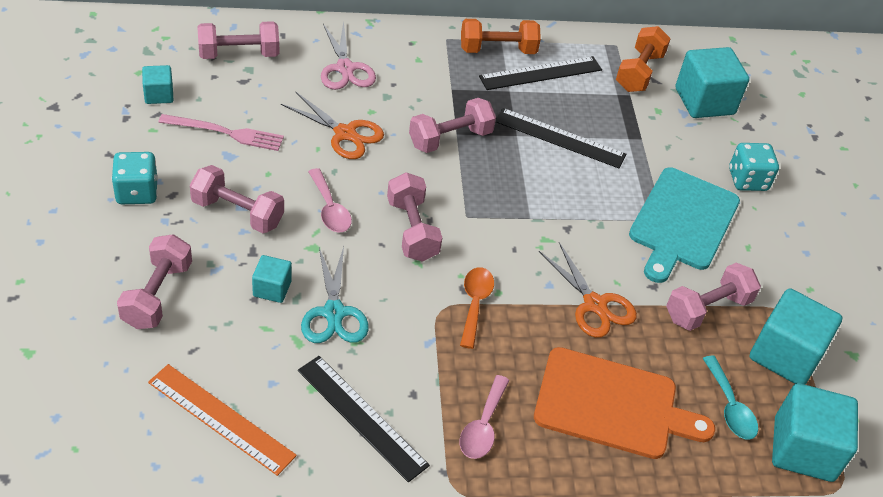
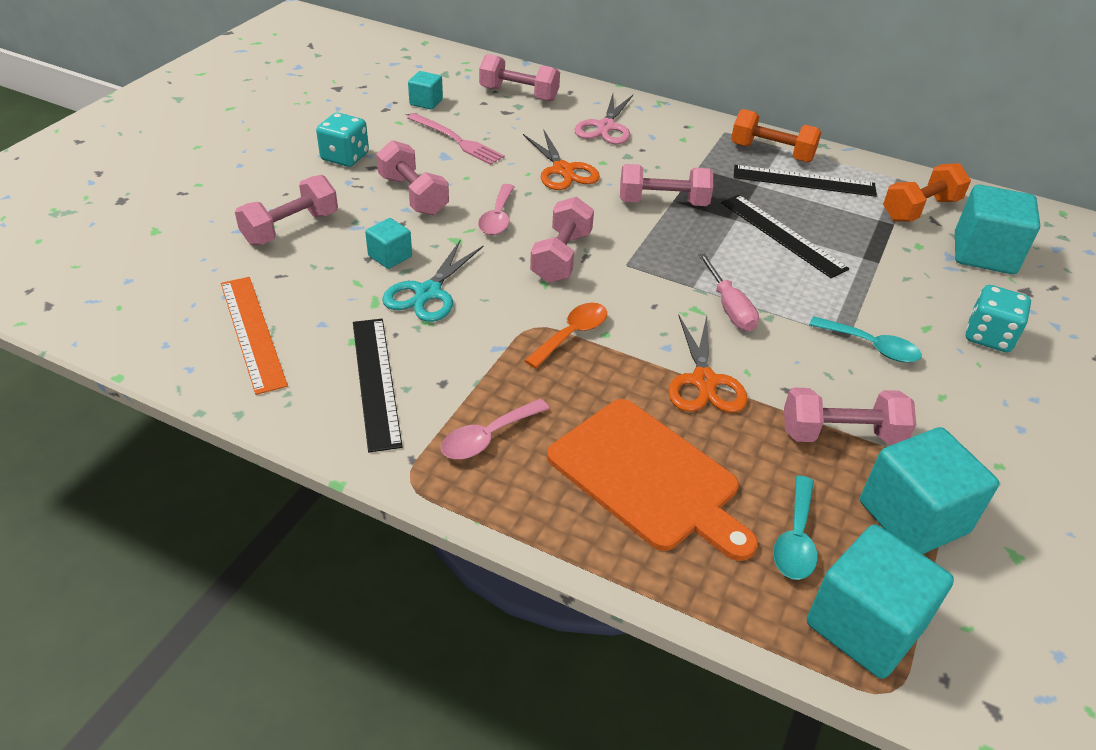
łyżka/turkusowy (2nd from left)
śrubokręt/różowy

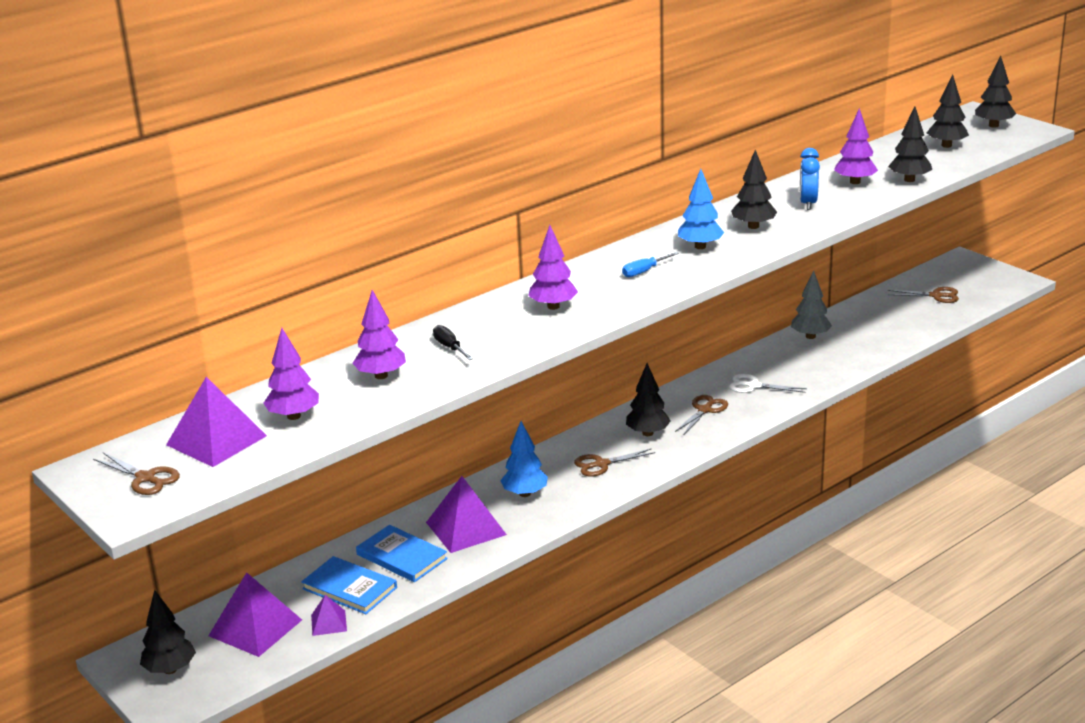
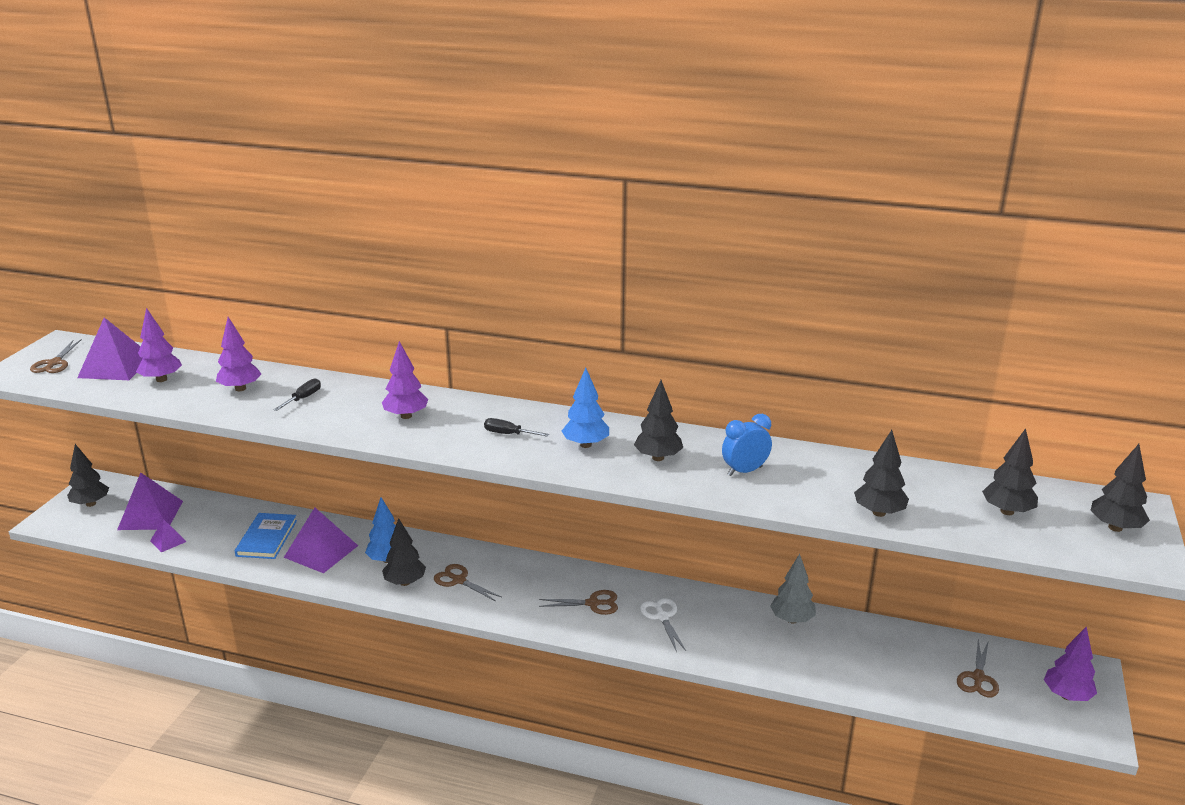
drzewko/fioletowy (4th from left)
śrubokręt/czarny (2nd from left)
nożyczki/brązowy (4th from left)
drzewko/czarny (2nd from left)
książka/niebieski (1st from left in the first image)

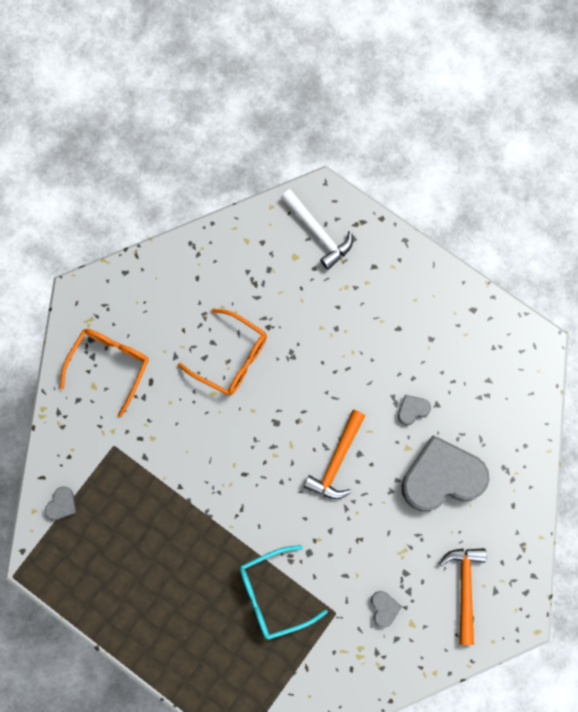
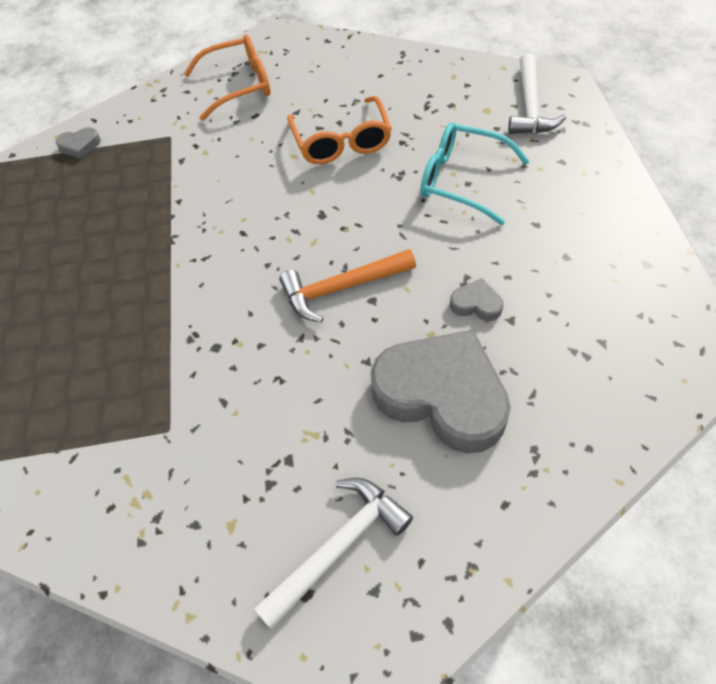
okulary/turkusowy
młotek/biały (1st from left)
serce/szary (2nd from left in the first image)

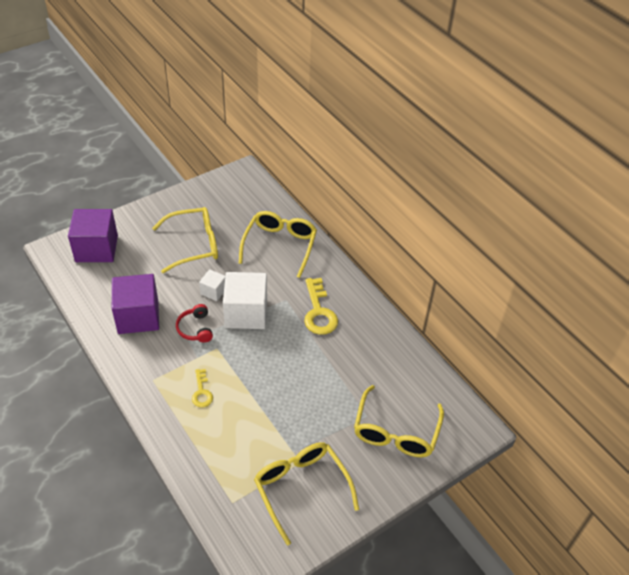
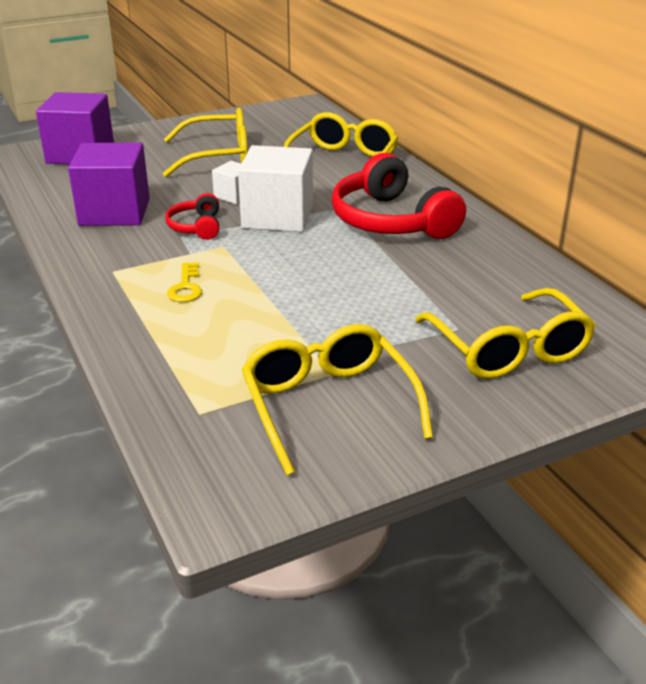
słuchawki/czerwony (2nd from left)
okulary/żółty (4th from left)

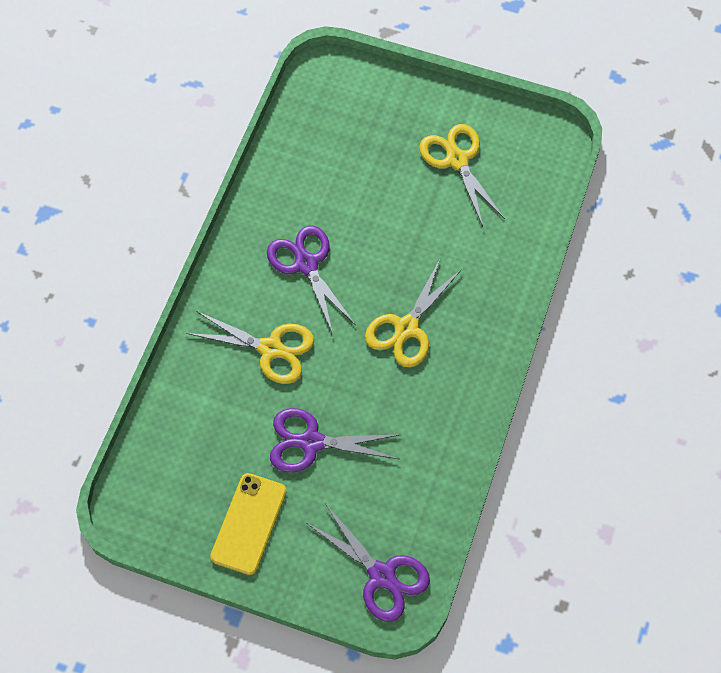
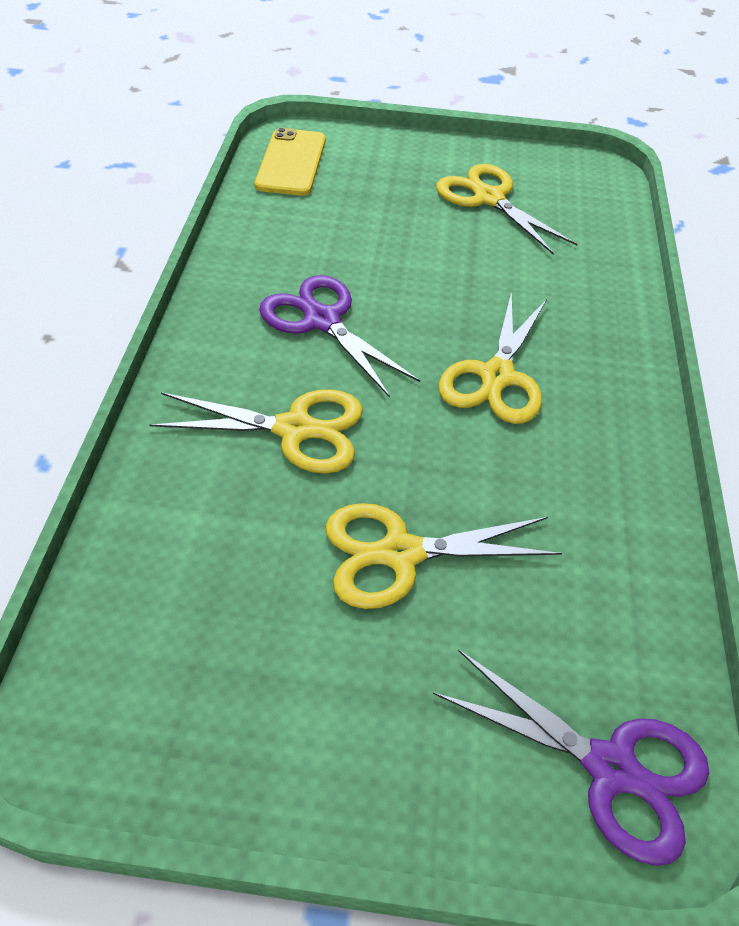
nożyczki/żółty (2nd from left)
telefon/żółty

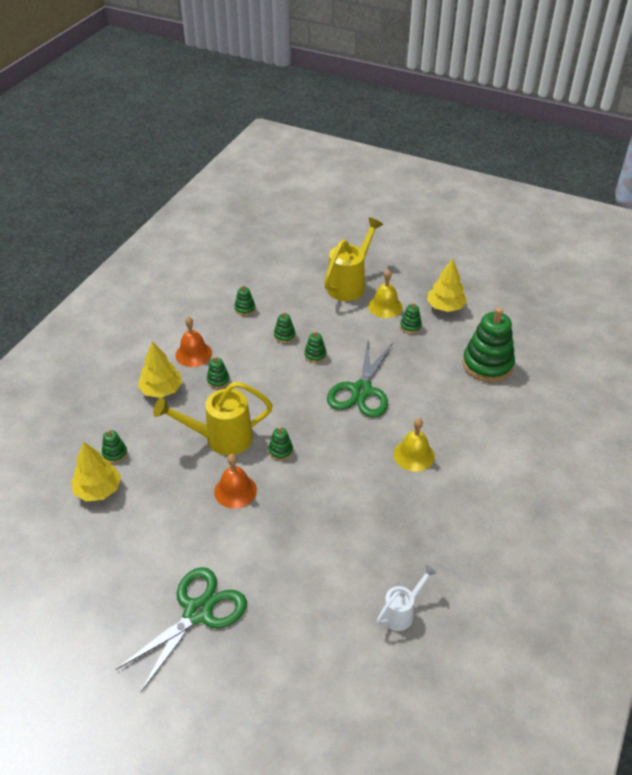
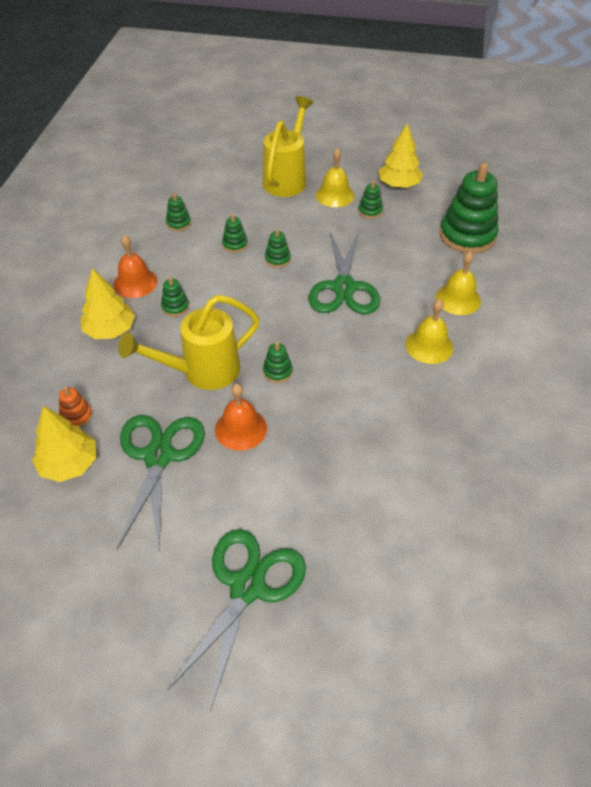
zabawka nakładanka/pomarańczowy
konewka/biały
dzwonek/żółty (3rd from left)
nożyczki/zielony (1st from left)

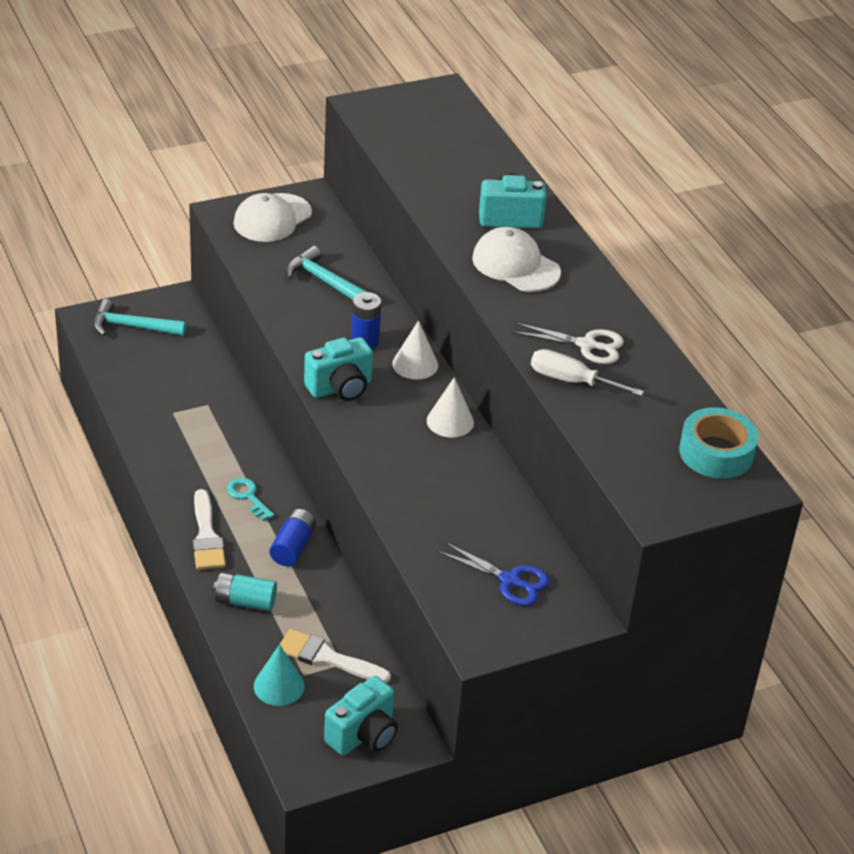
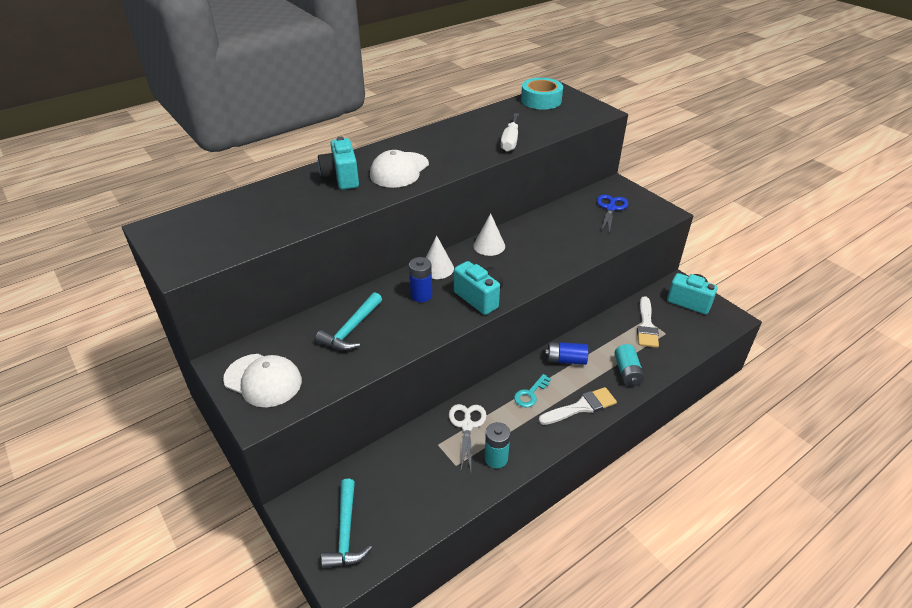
nożyczki/biały
stożek/turkusowy
bateria/turkusowy (1st from left)

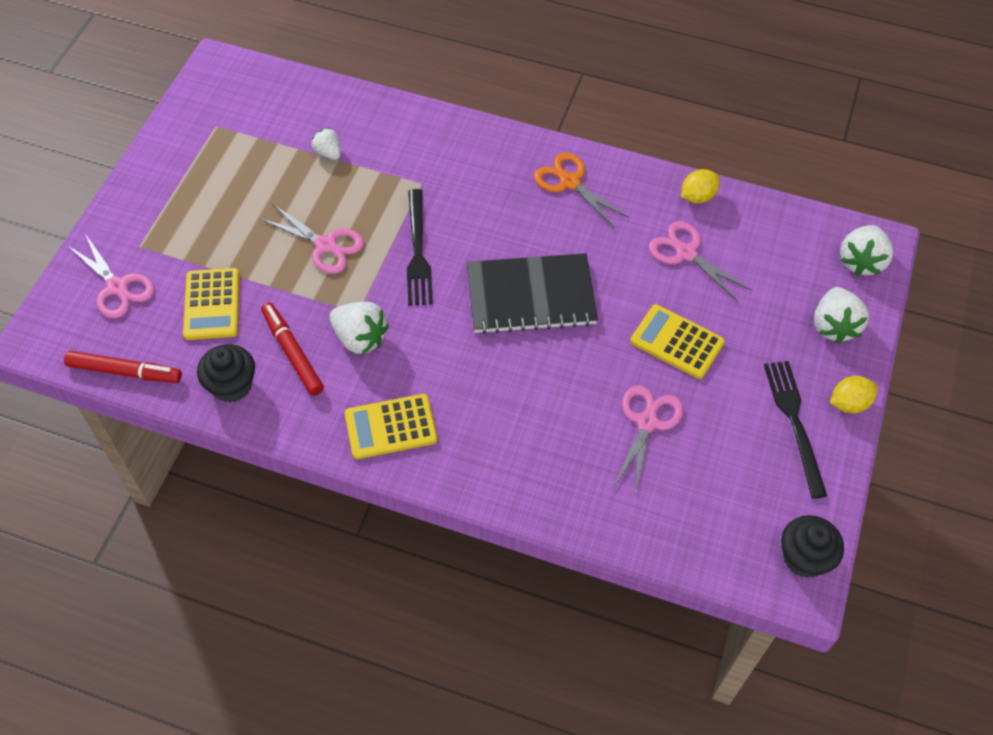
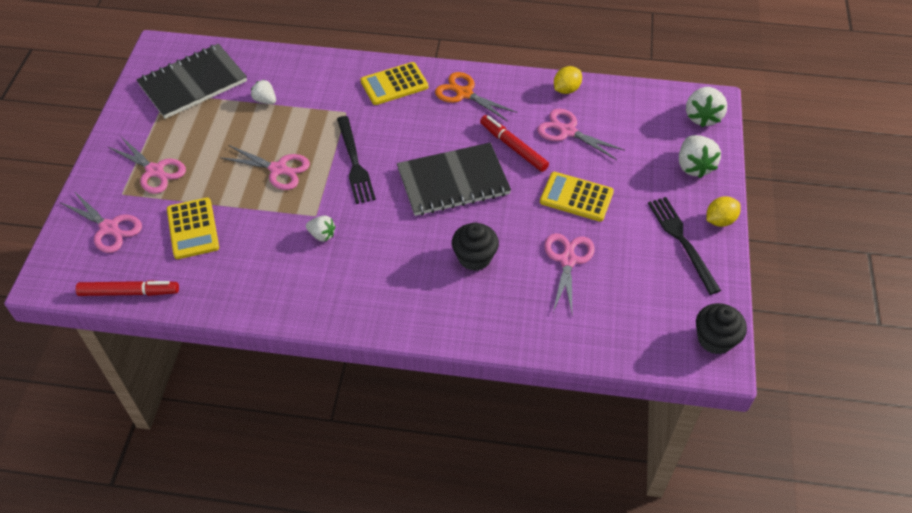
truskawka/biały (2nd from left)
flamaster/czerwony (2nd from left)
muffinka/czarny (1st from left)
kalkulator/żółty (2nd from left)
zeszyt/czarny (1st from left)
nożyczki/różowy (2nd from left)

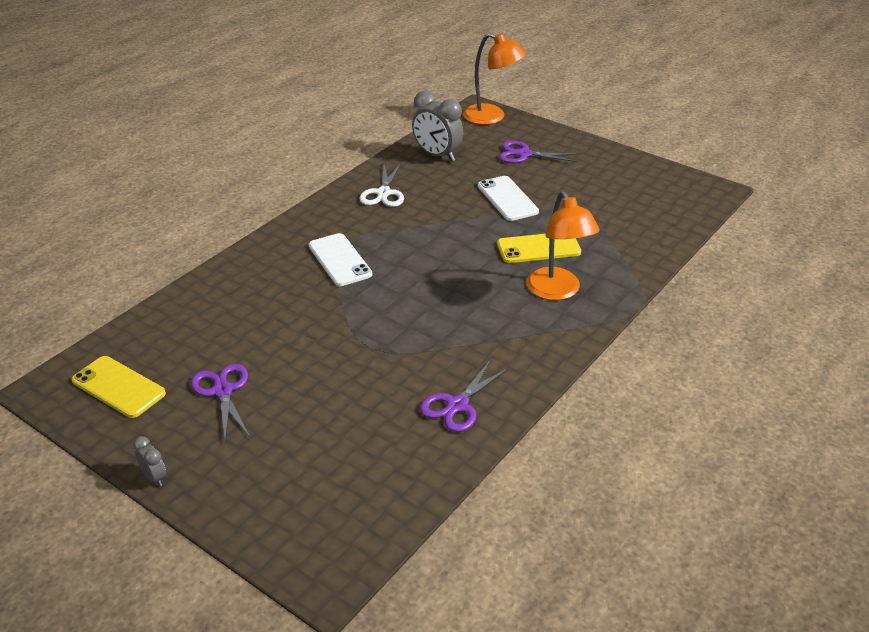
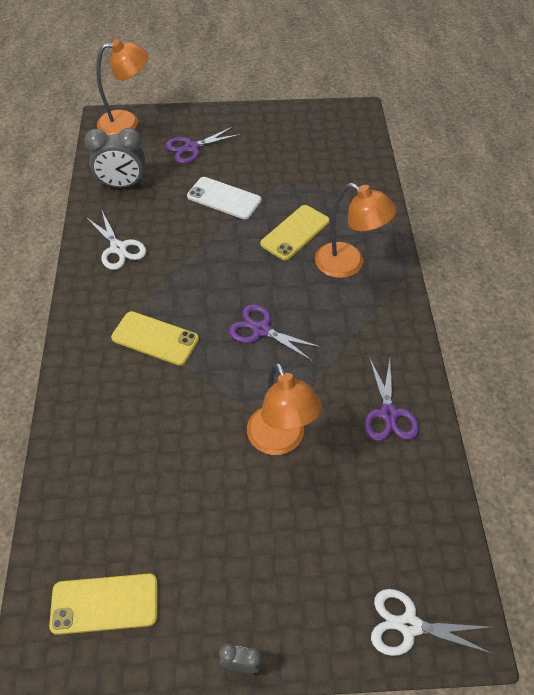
telefon/żółty (2nd from left)
nożyczki/fioletowy (2nd from left)
lampka/pomarańczowy (2nd from left)
nożyczki/biały (2nd from left)

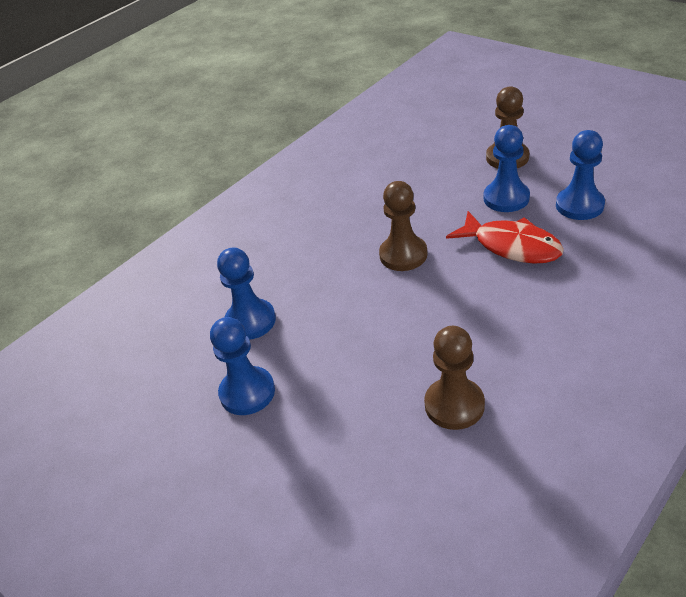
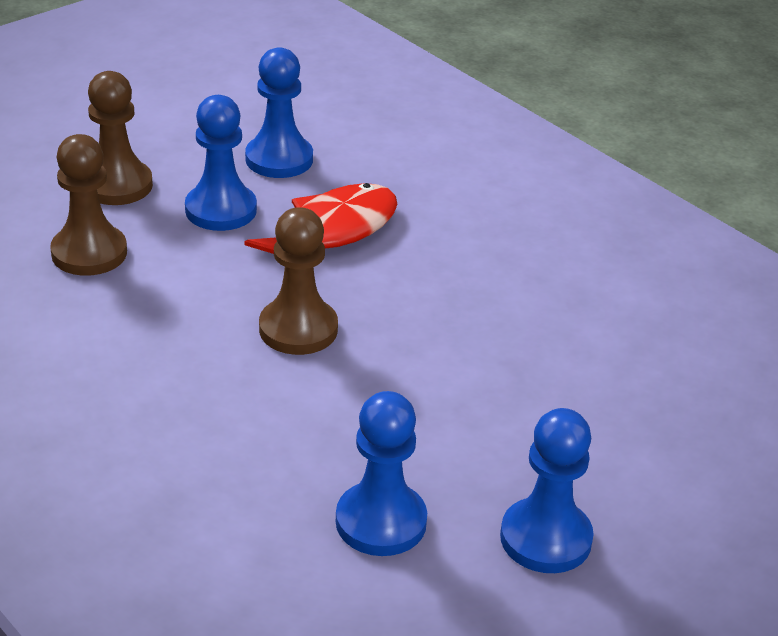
pionek/brązowy (1st from left)

